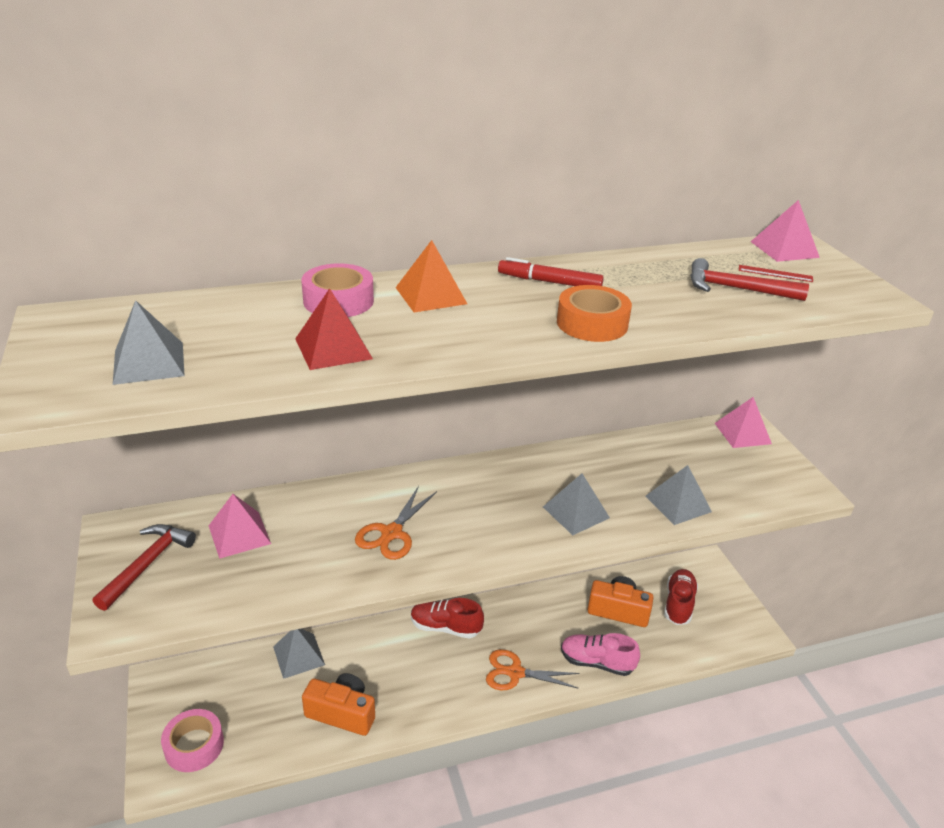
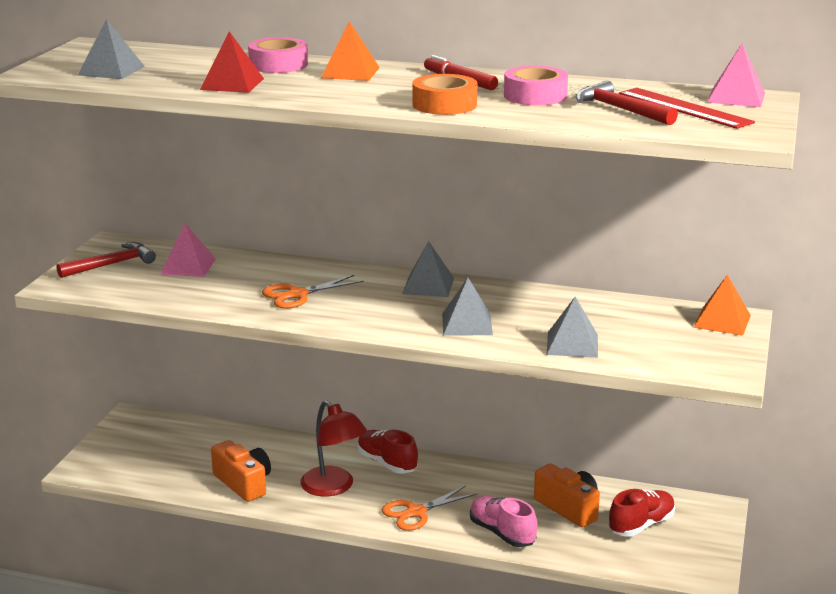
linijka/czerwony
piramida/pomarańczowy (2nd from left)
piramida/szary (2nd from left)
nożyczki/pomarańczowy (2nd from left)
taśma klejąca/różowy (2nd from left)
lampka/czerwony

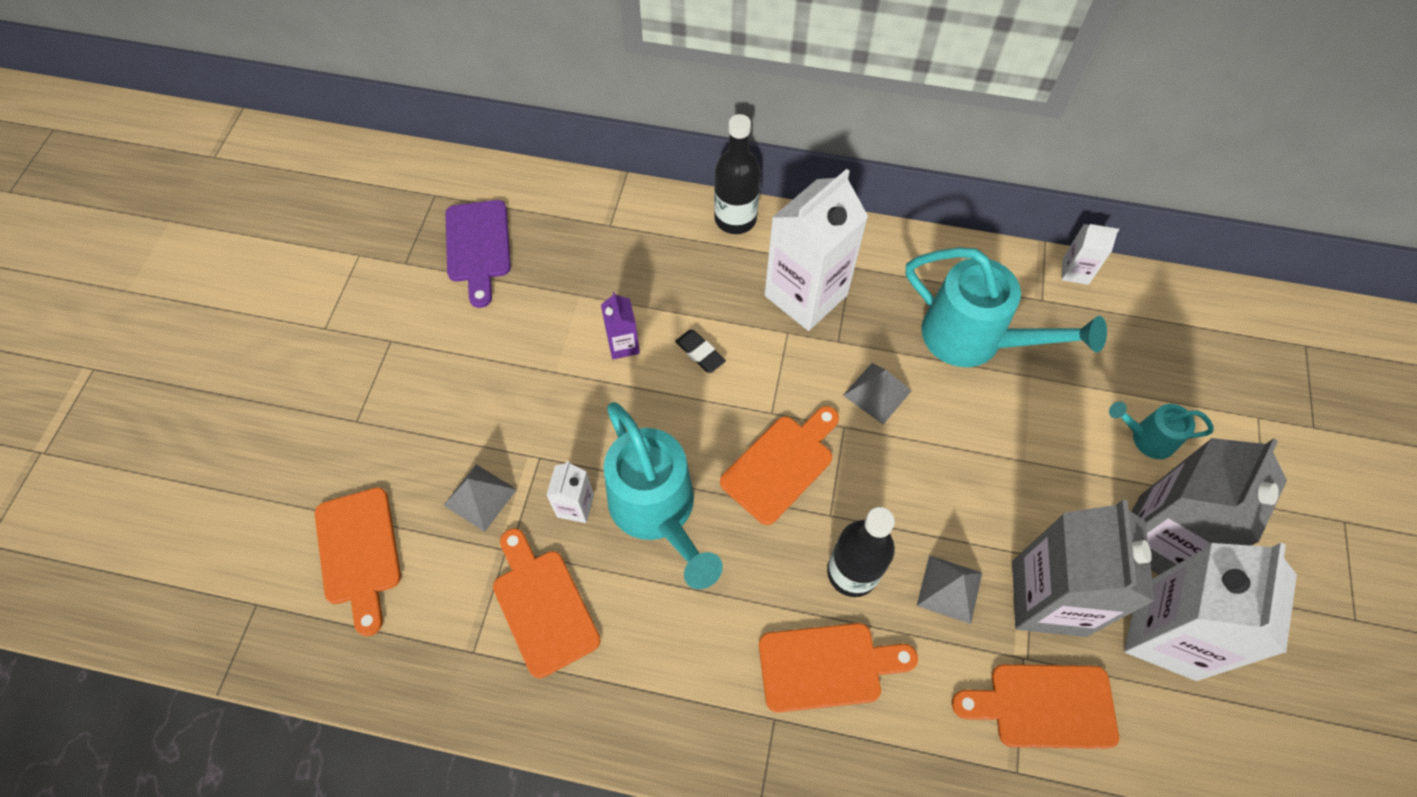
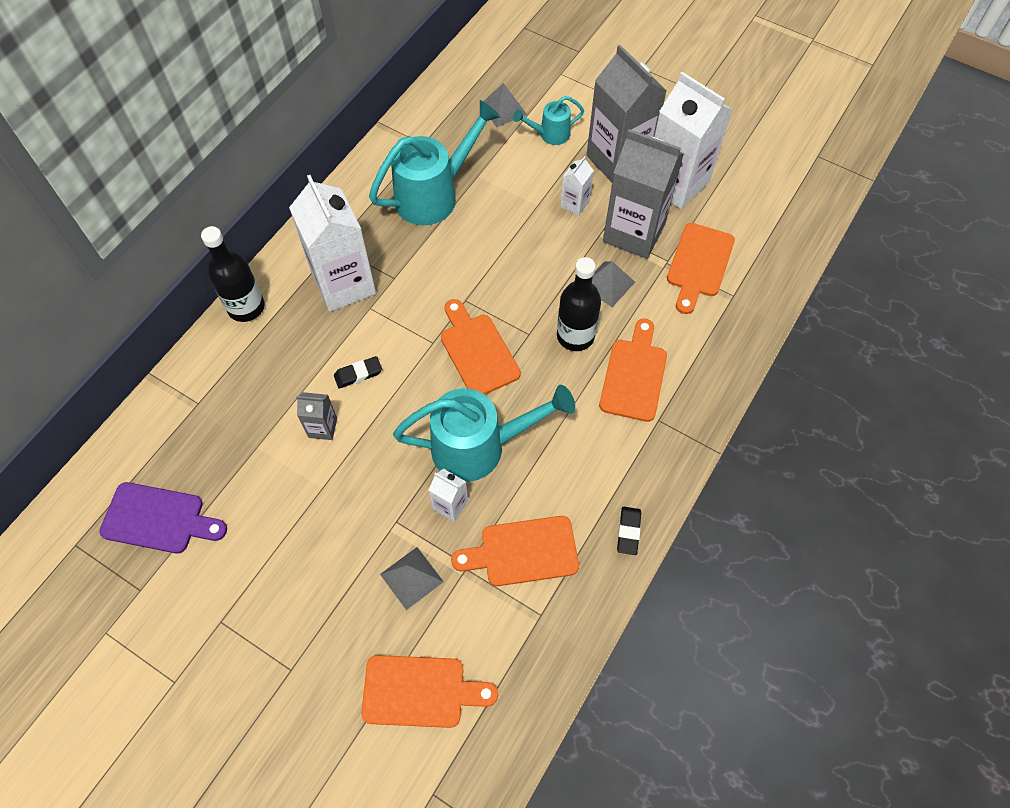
karton mleka/biały (3rd from left)
karton mleka/szary (1st from left)
piramida/szary (2nd from left)
konewka/turkusowy (3rd from left)
gumka do mazania/czarny (2nd from left)

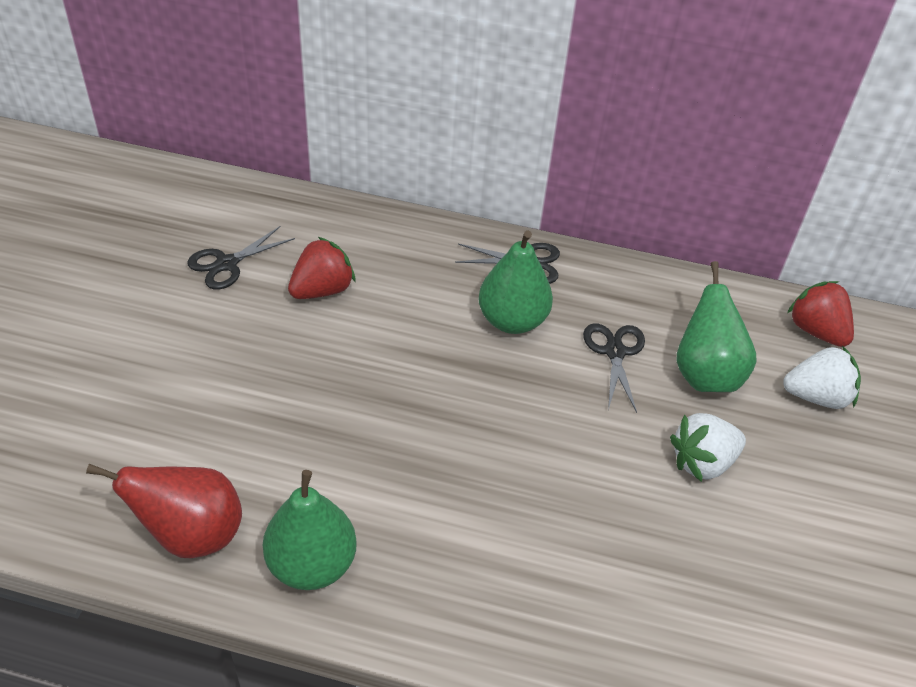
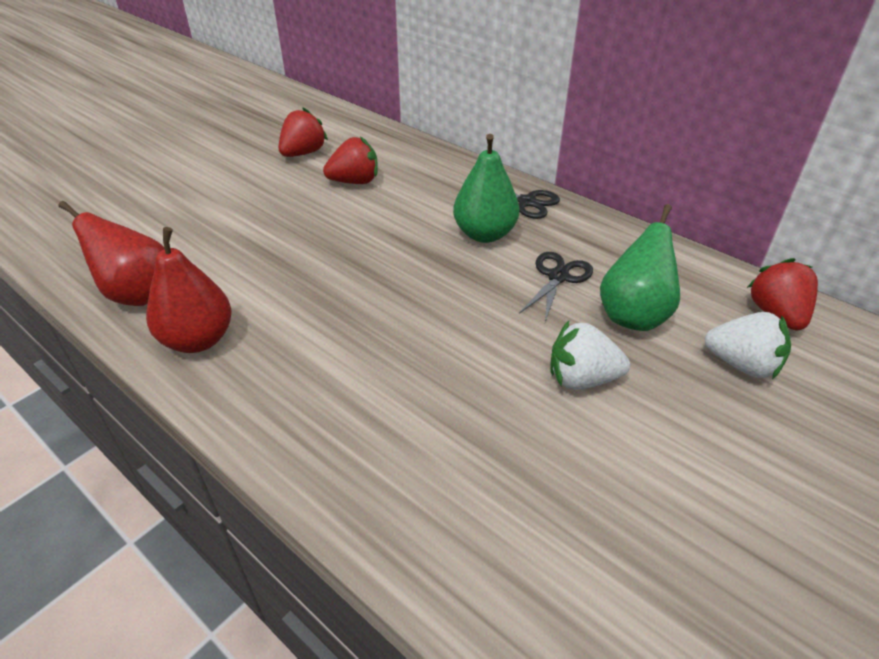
truskawka/czerwony (1st from left)
gruszka/czerwony (2nd from left)

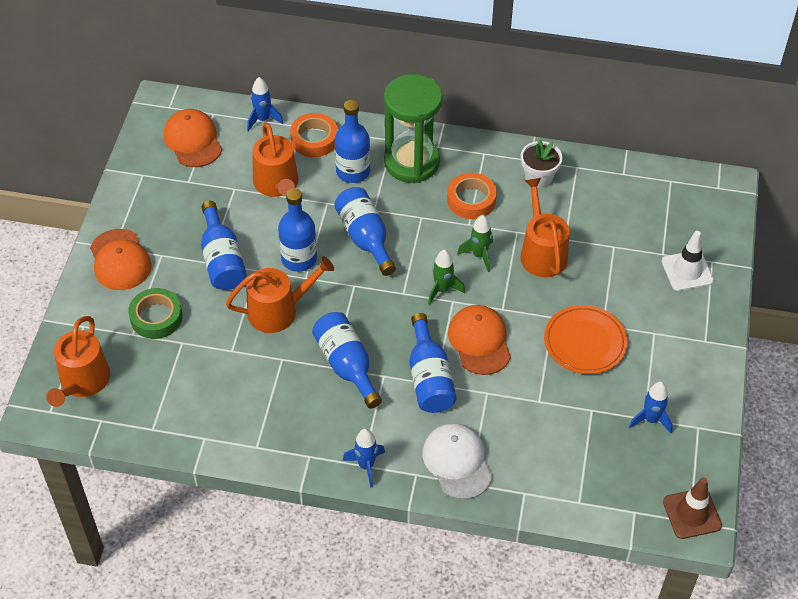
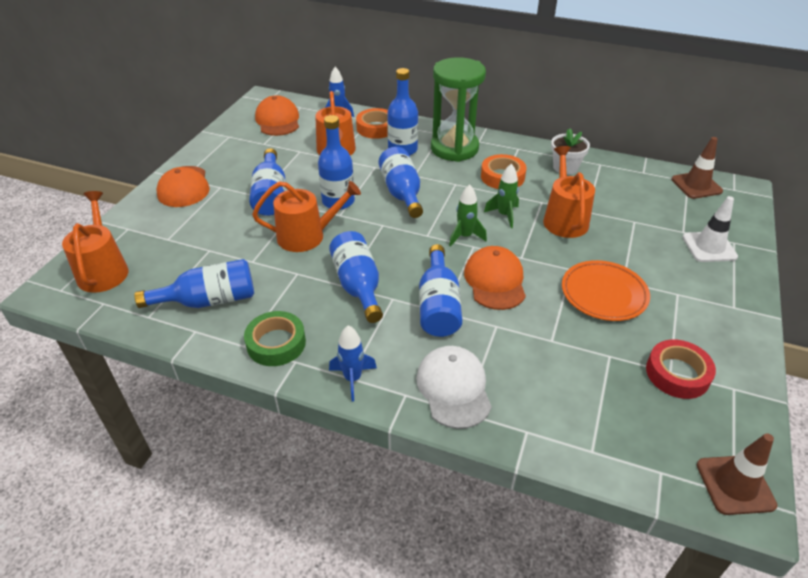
taśma klejąca/zielony
konewka/pomarańczowy (1st from left)
taśma klejąca/czerwony
pachołek/brązowy (1st from left)
butelka/niebieski (1st from left)

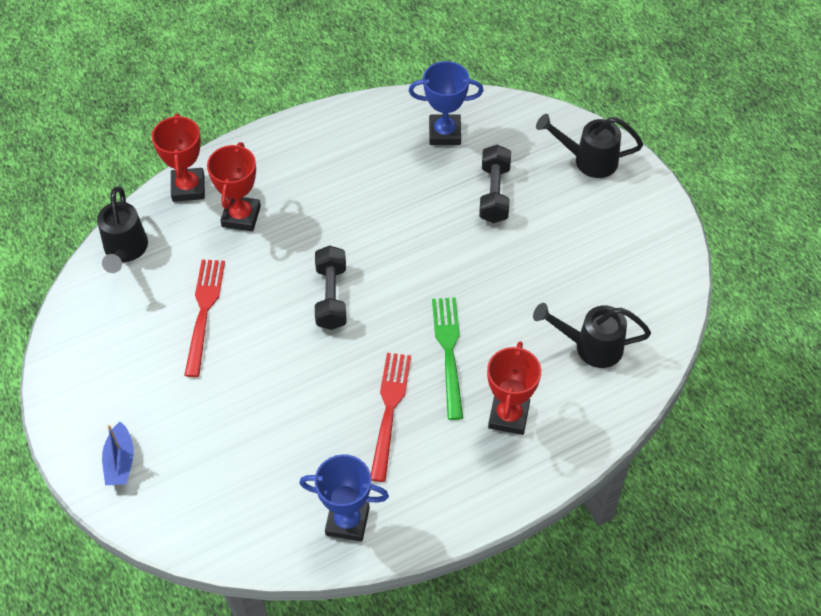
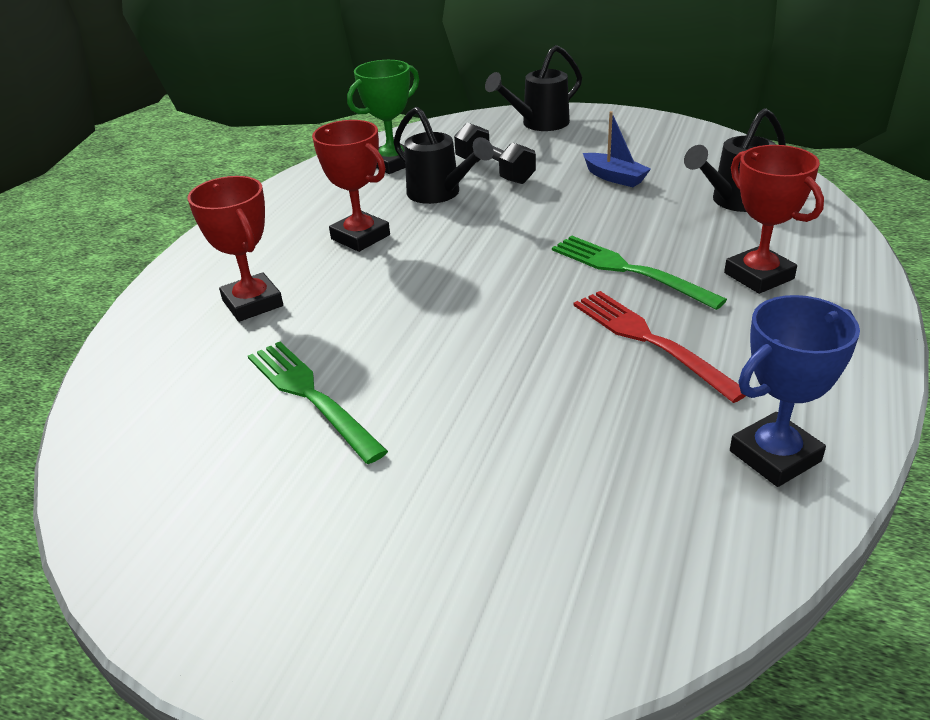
puchar/zielony
puchar/czerwony (2nd from left)
konewka/czarny (1st from left)
hantel/czarny (1st from left in the first image)
widelec/zielony (1st from left)
łódka/niebieski

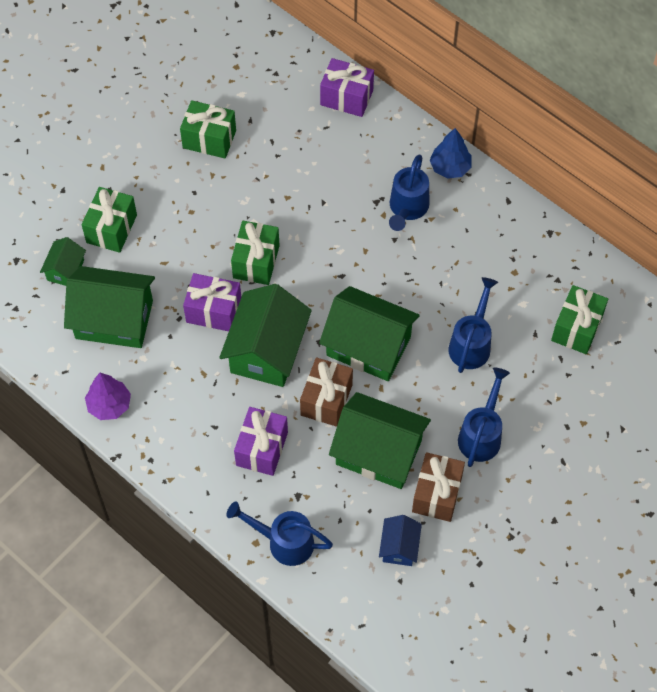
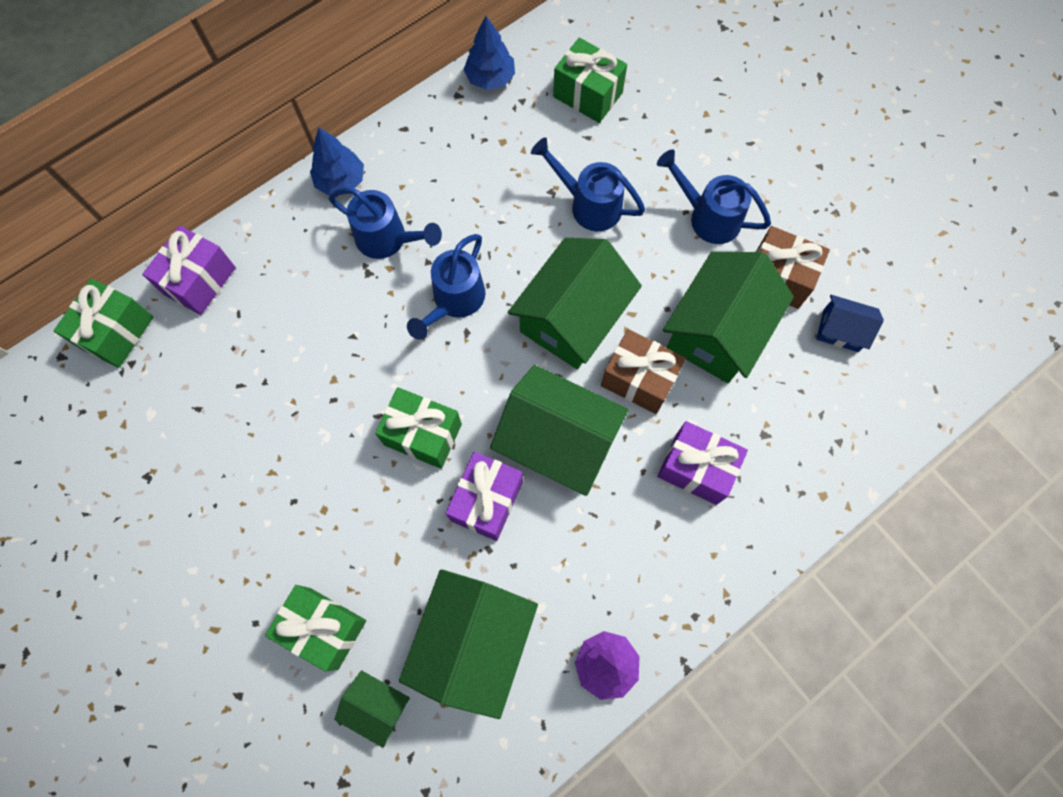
prezent/zielony (1st from left)
konewka/niebieski (2nd from left)
drzewko/niebieski (2nd from left)

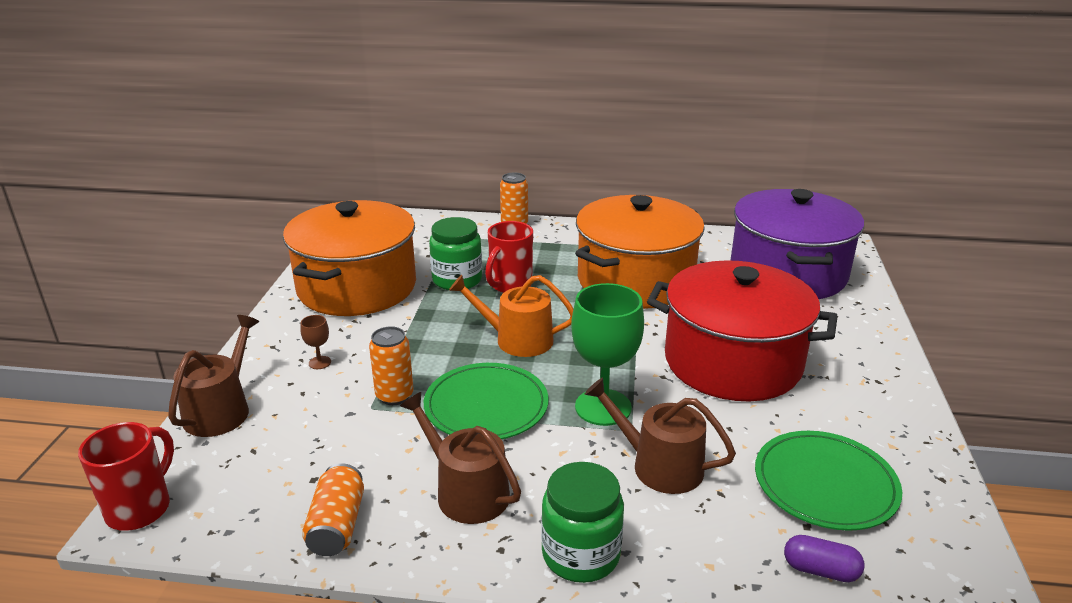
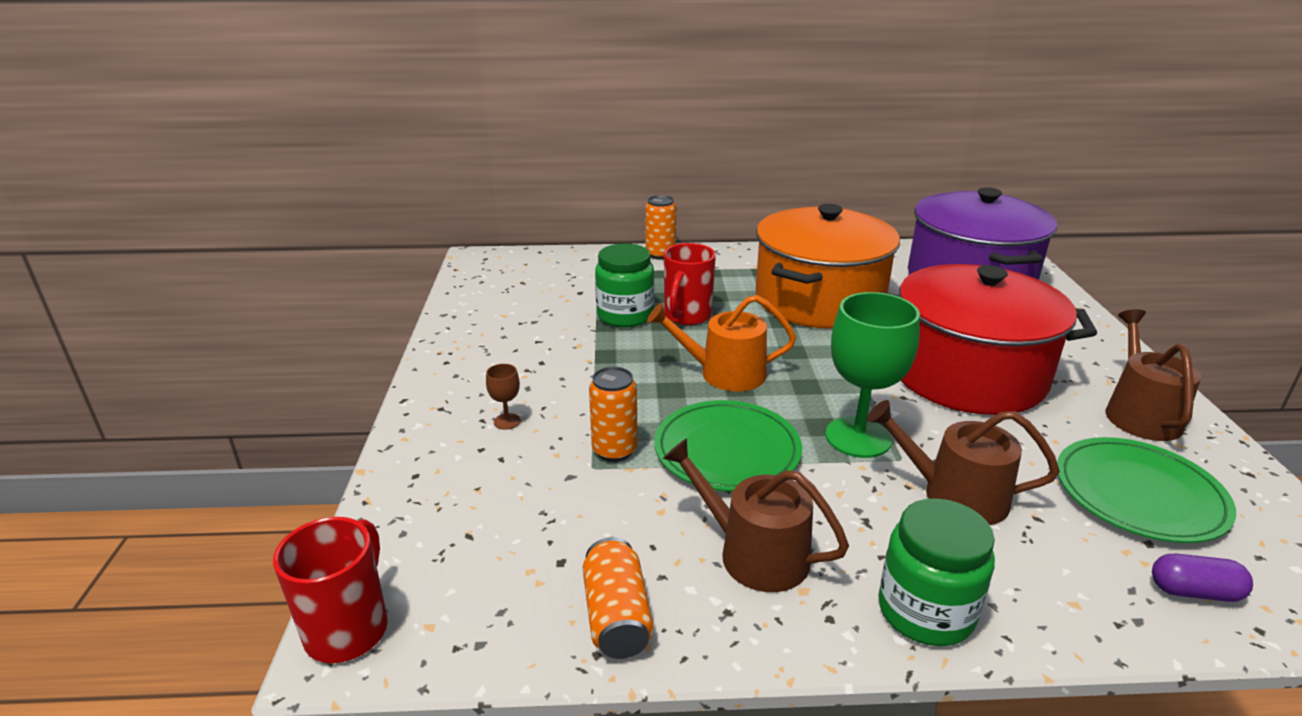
garnek/pomarańczowy (1st from left in the first image)
konewka/brązowy (3rd from left)

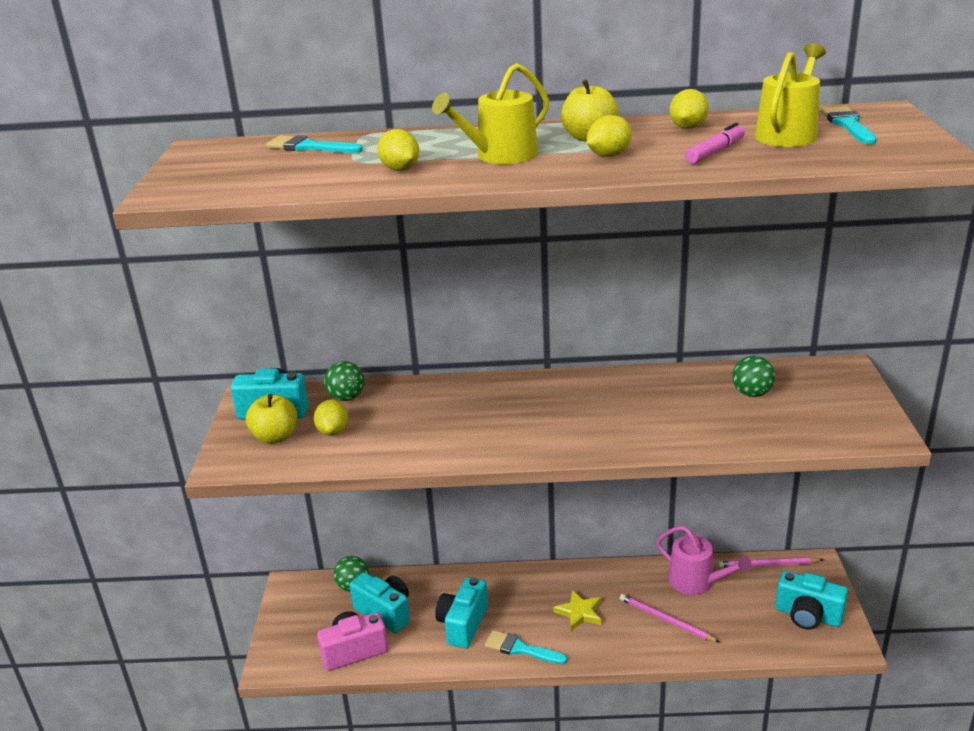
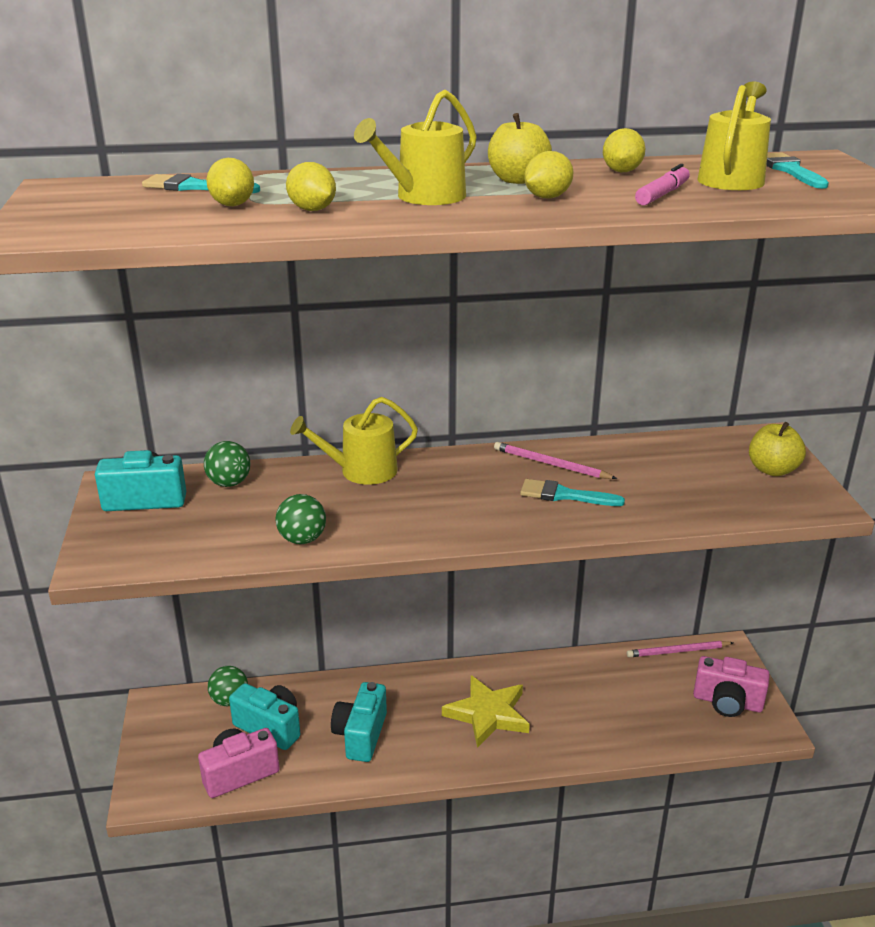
piłka/zielony (3rd from left)
jabłko/żółty (2nd from left)
cytryna/żółty (1st from left)
konewka/różowy
aparat fotograficzny/różowy (2nd from left)
gwiazda/żółty
ołówek/różowy (1st from left)
pędzel/turkusowy (2nd from left)
konewka/żółty (1st from left)

